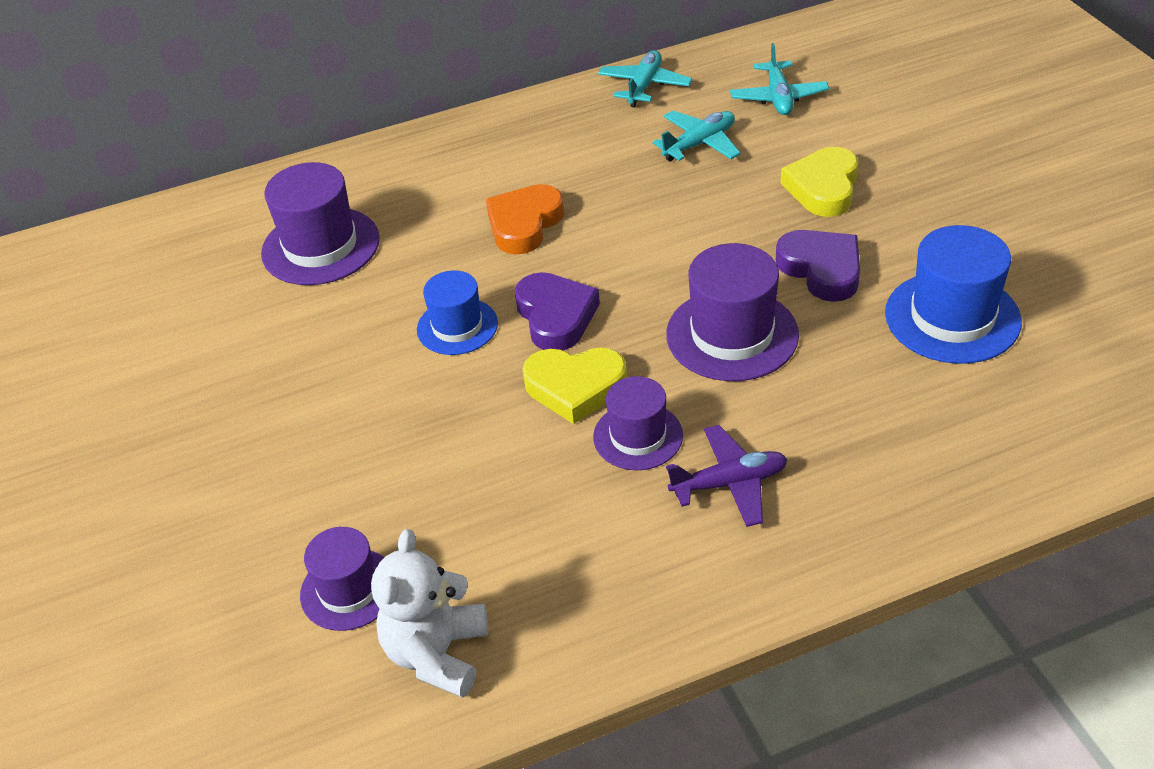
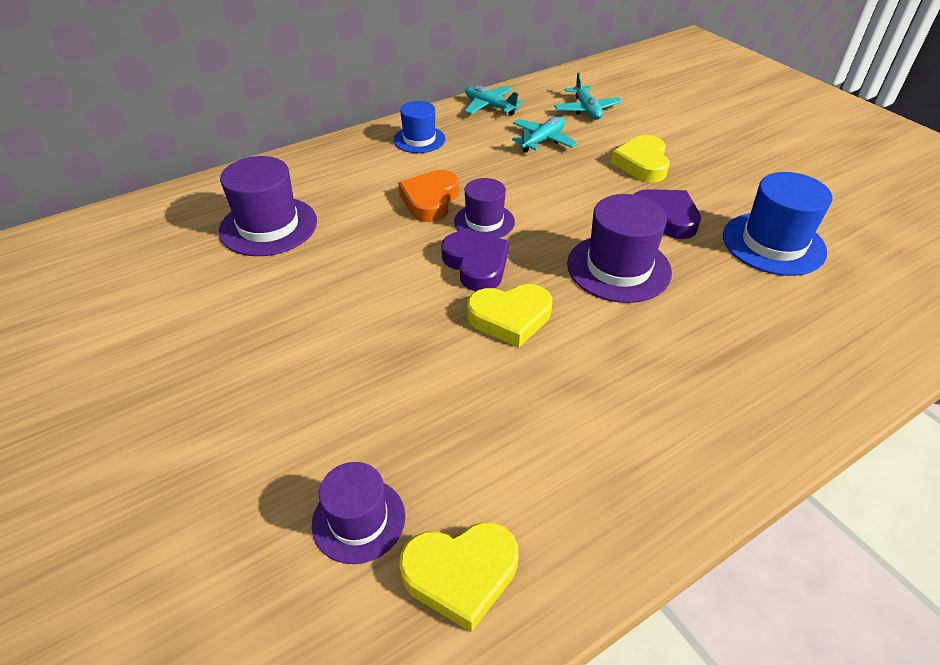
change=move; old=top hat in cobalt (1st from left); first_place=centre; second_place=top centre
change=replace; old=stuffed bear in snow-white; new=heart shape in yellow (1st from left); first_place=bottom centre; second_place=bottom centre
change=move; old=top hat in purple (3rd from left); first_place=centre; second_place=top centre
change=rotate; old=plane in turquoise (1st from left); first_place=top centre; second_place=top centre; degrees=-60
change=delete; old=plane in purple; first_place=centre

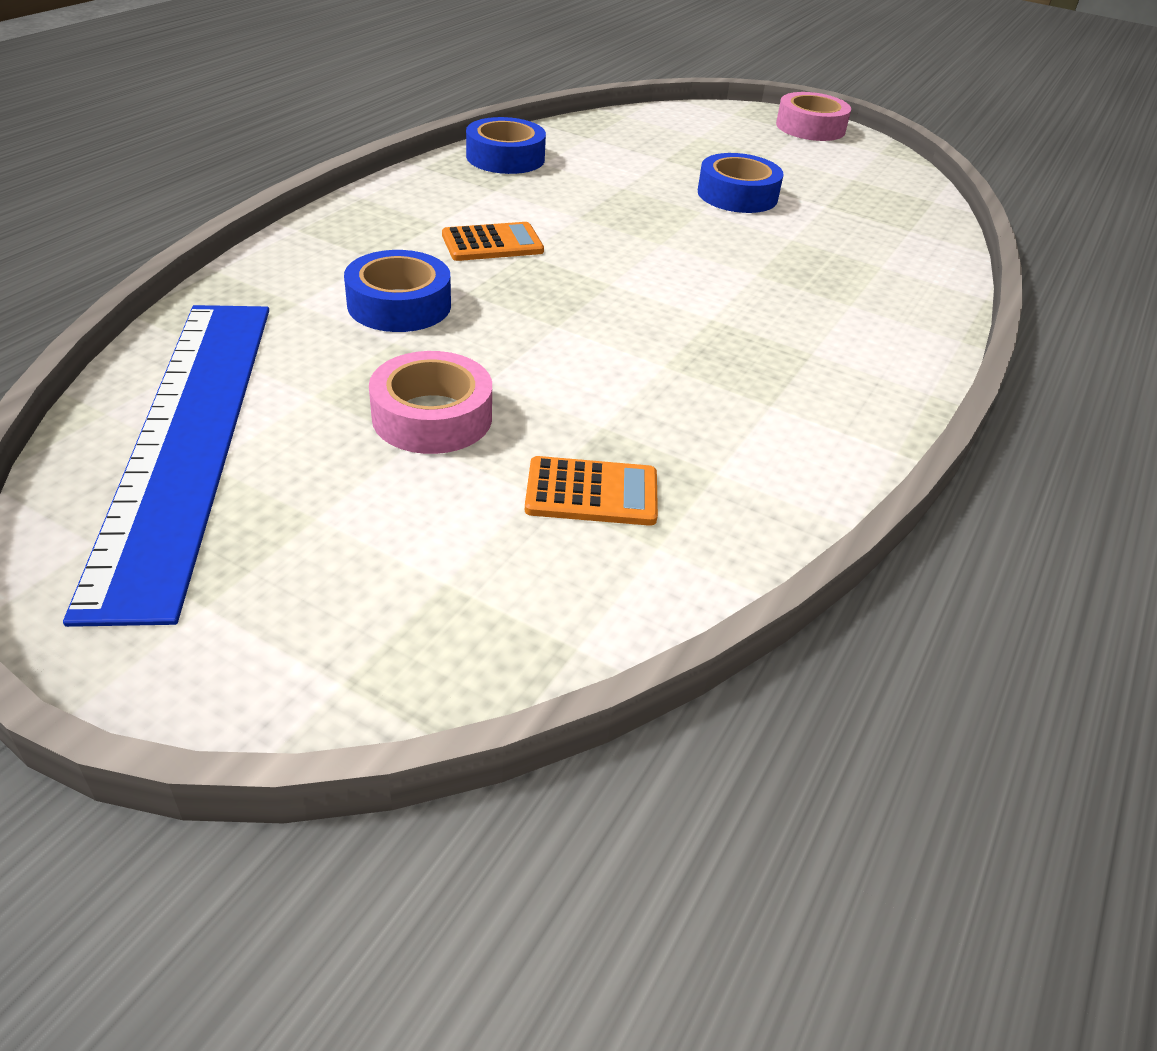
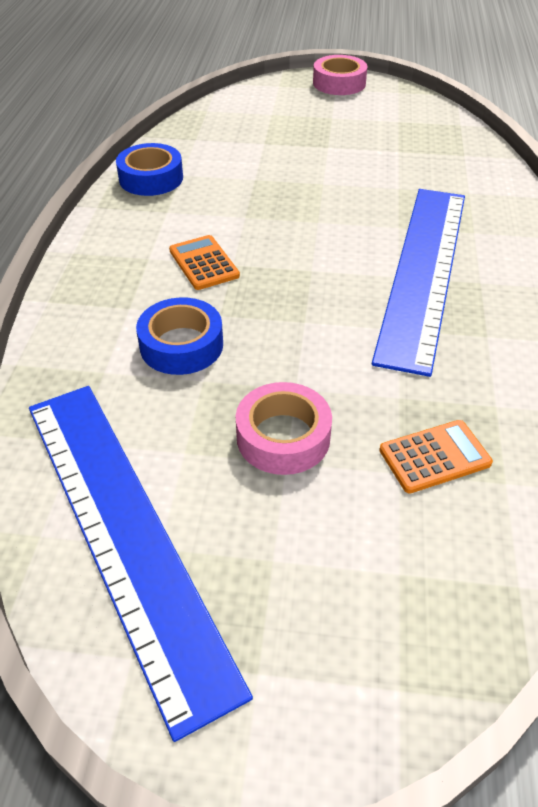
change=rotate; old=calculator in bright orange (1st from left); first_place=top centre; second_place=top centre; degrees=-75
change=insert; new=ruler in cobalt (2nd from left); second_place=middle right
change=delete; old=roll of tape in cobalt (3rd from left); first_place=top centre

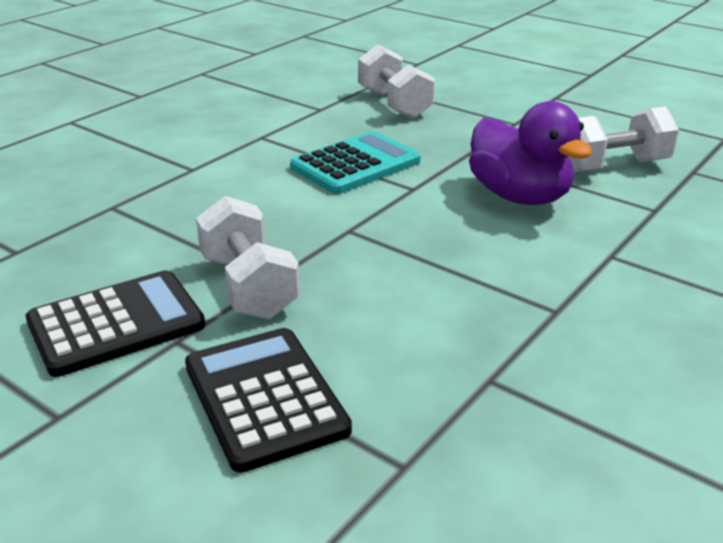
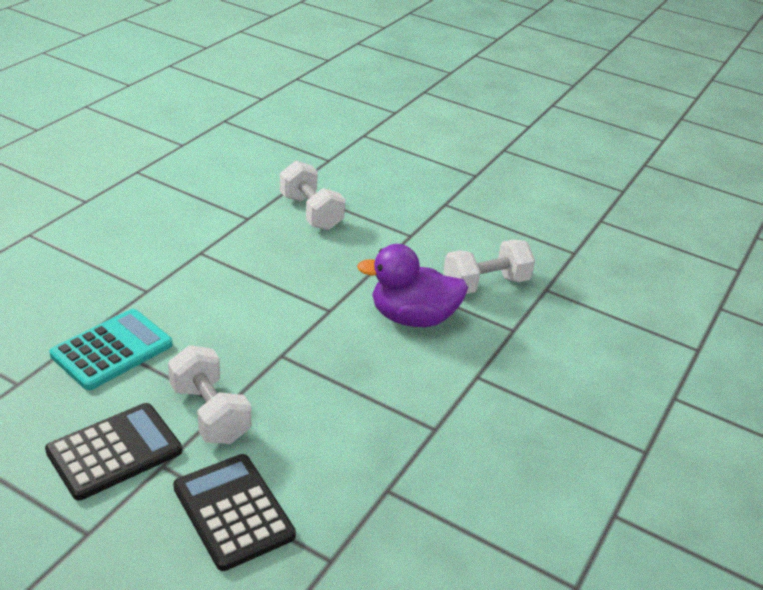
change=move; old=calculator in turquoise; first_place=top centre; second_place=middle left
change=rotate; old=duck in purple; first_place=top right; second_place=centre; degrees=135

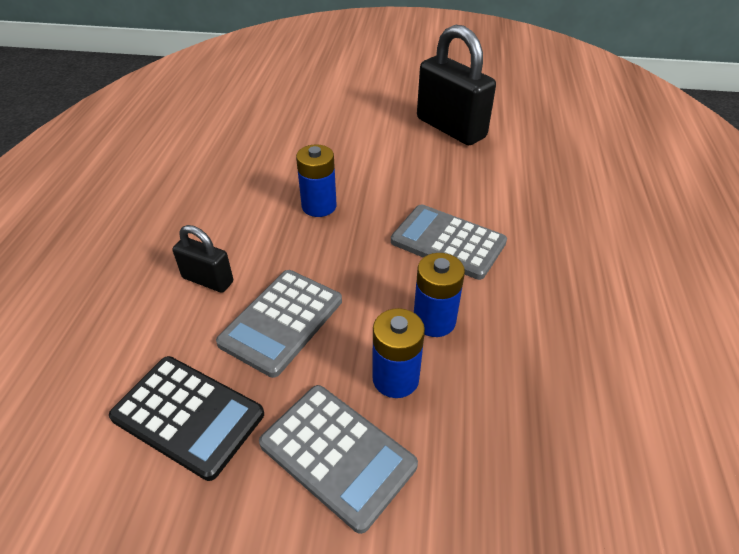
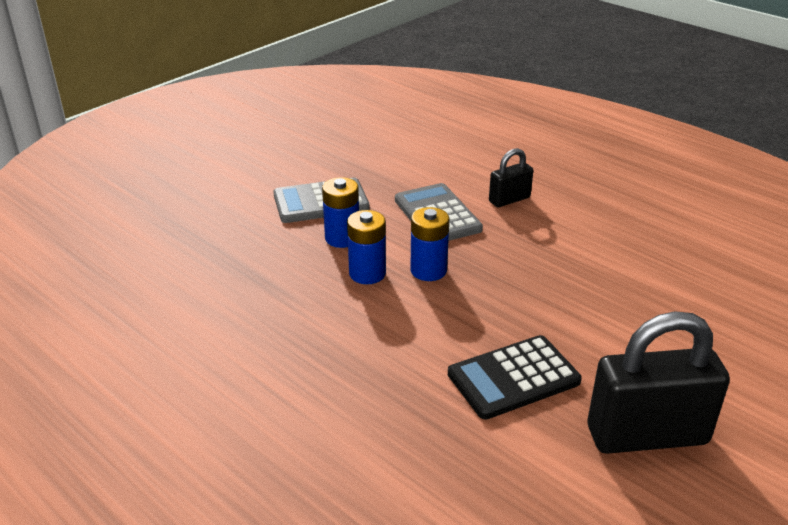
change=move; old=AA battery in cobalt (1st from left in the first image); new=AA battery in cobalt (3rd from left); first_place=top centre; second_place=centre
change=move; old=calculator in ebony; first_place=bottom left; second_place=bottom centre
change=delete; old=calculator in ash-grey (3rd from left); first_place=centre

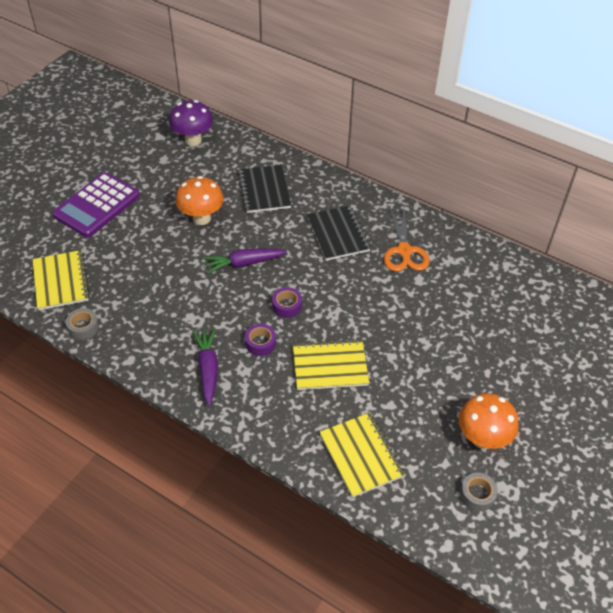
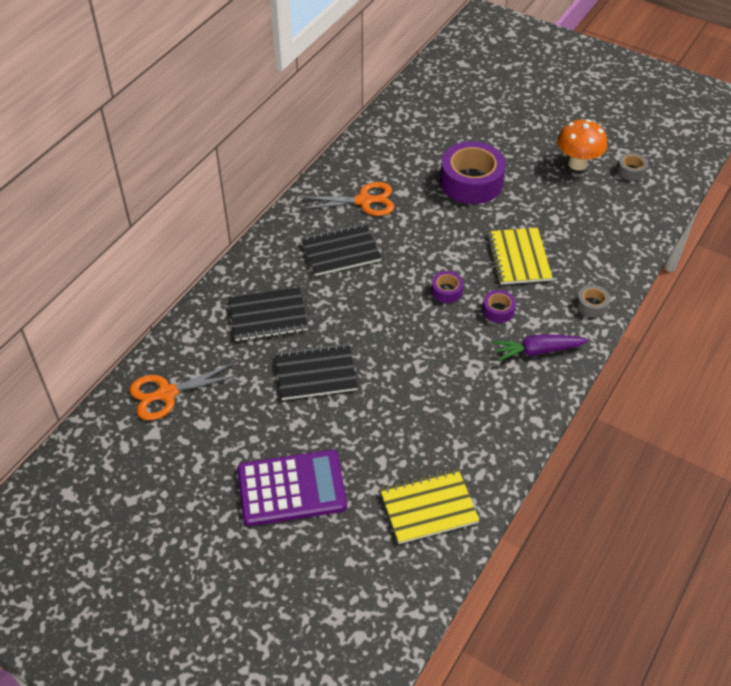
change=replace; old=fungus in purple; new=pair of scissors in bright orange (1st from left); first_place=top left; second_place=middle left
change=rotate; old=calculator in purple; first_place=top left; second_place=bottom centre; degrees=-45
change=replace; old=fungus in bright orange (1st from left); new=notepad in ebony (2nd from left); first_place=top left; second_place=centre
change=insert; new=roll of tape in purple (2nd from left); second_place=top centre
change=move; old=roll of tape in ash-grey (1st from left); first_place=middle left; second_place=middle right
change=delete; old=root vegetable in purple (2nd from left); first_place=centre
change=delete; old=notepad in yellow (3rd from left); first_place=bottom centre

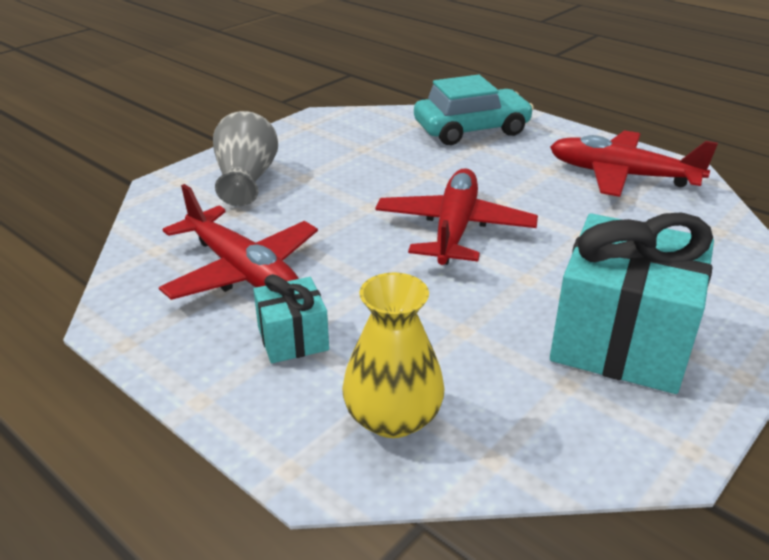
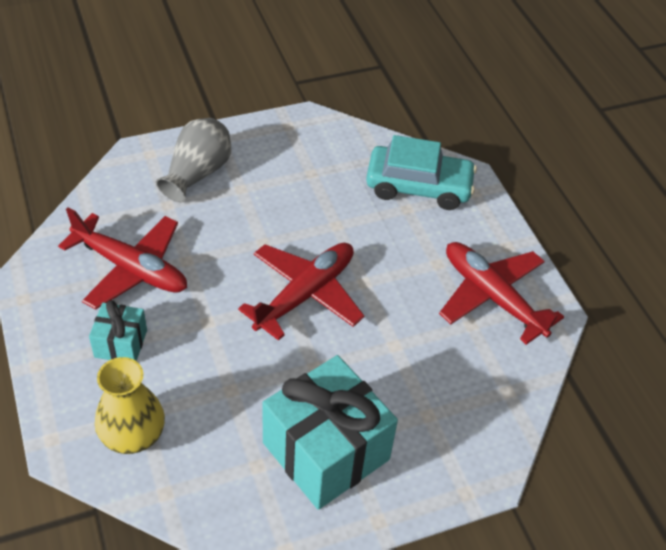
change=rotate; old=plane in crimson (1st from left); first_place=middle left; second_place=middle left; degrees=-45

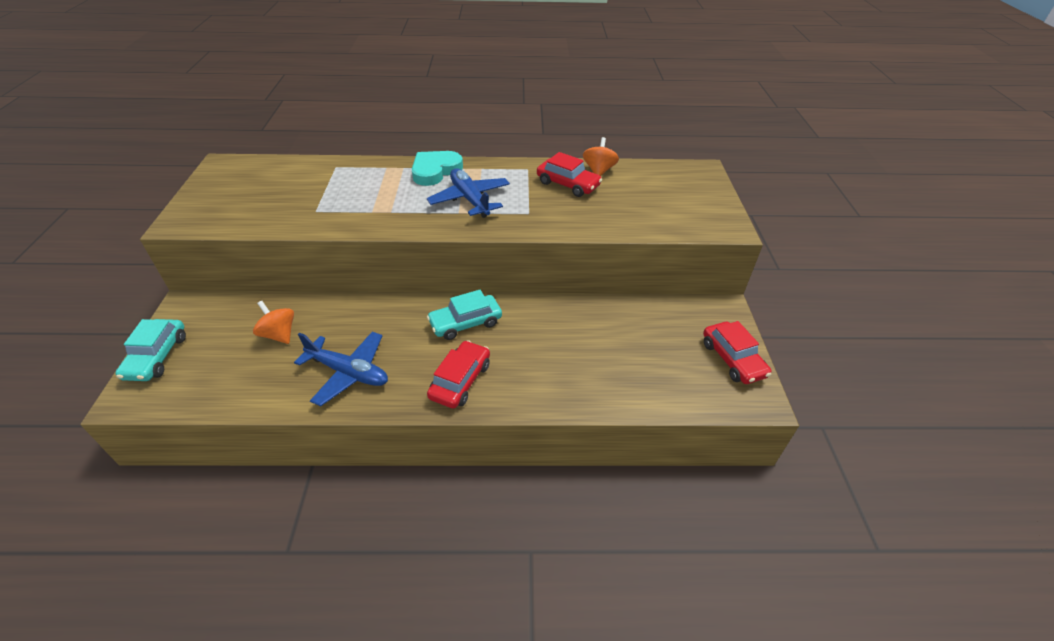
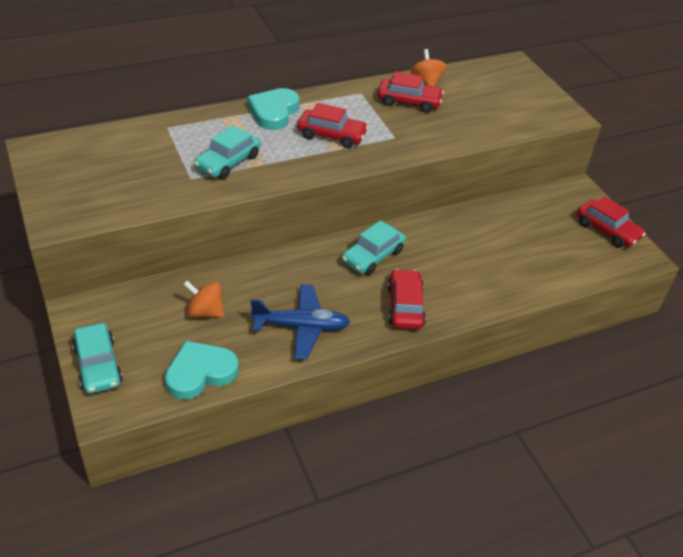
change=insert; new=heart shape in turquoise (1st from left); second_place=middle left
change=insert; new=car in turquoise (2nd from left); second_place=top left
change=replace; old=plane in cobalt (2nd from left); new=car in crimson (1st from left); first_place=top centre; second_place=top centre

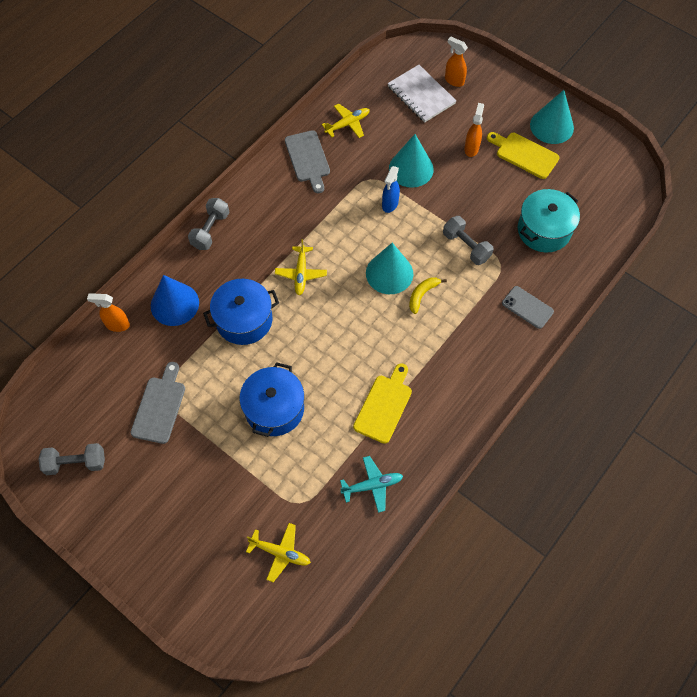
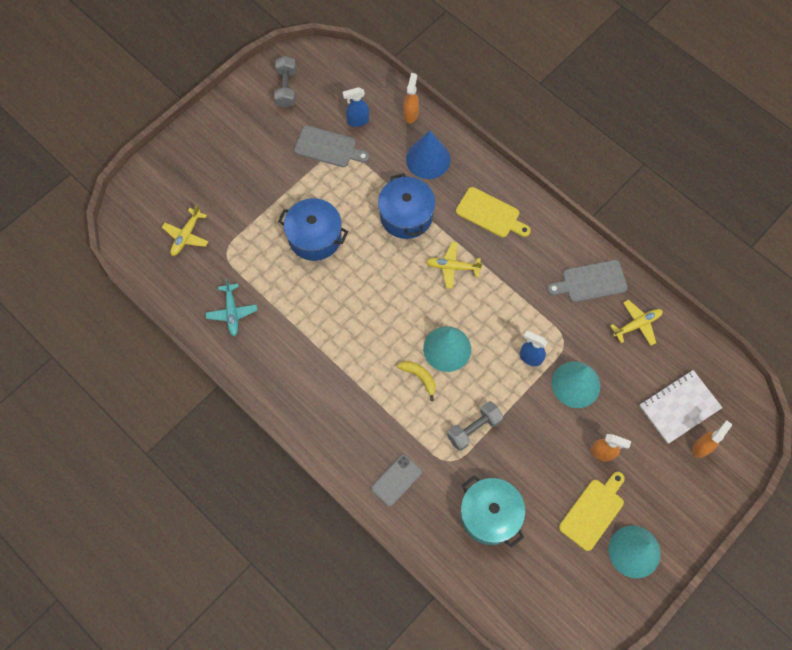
change=insert; new=spray cleaner in cobalt (1st from left); second_place=top centre
change=move; old=chopping board in yellow (1st from left); first_place=centre; second_place=top centre
change=rotate; old=plane in yellow (3rd from left); first_place=top centre; second_place=middle right; degrees=-90
change=delete; old=dumbbell in ash-grey (2nd from left); first_place=top left

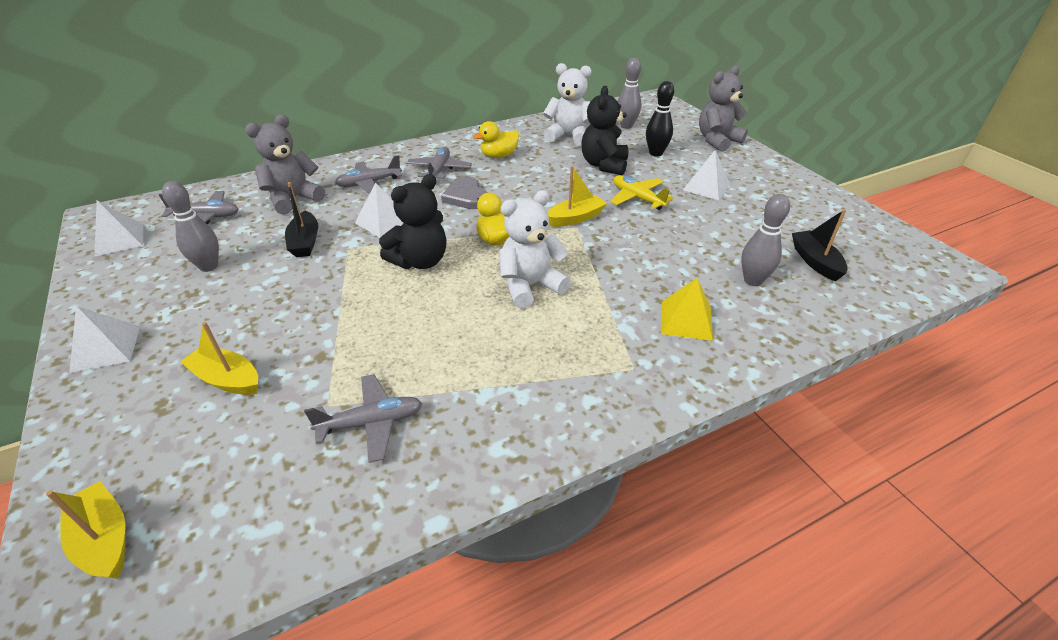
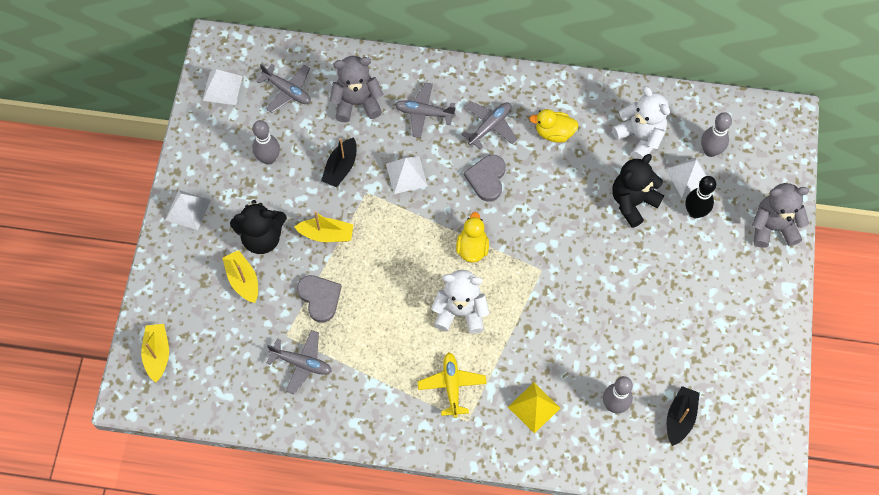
change=move; old=stuffed bear in ebony (1st from left); first_place=centre; second_place=middle left
change=move; old=boat in yellow (3rd from left); first_place=top centre; second_place=centre
change=insert; new=heart shape in ash-grey (1st from left); second_place=centre
change=move; old=plane in yellow; first_place=top centre; second_place=bottom centre
change=move; old=pyramid in snow-white (4th from left); first_place=top right; second_place=middle right

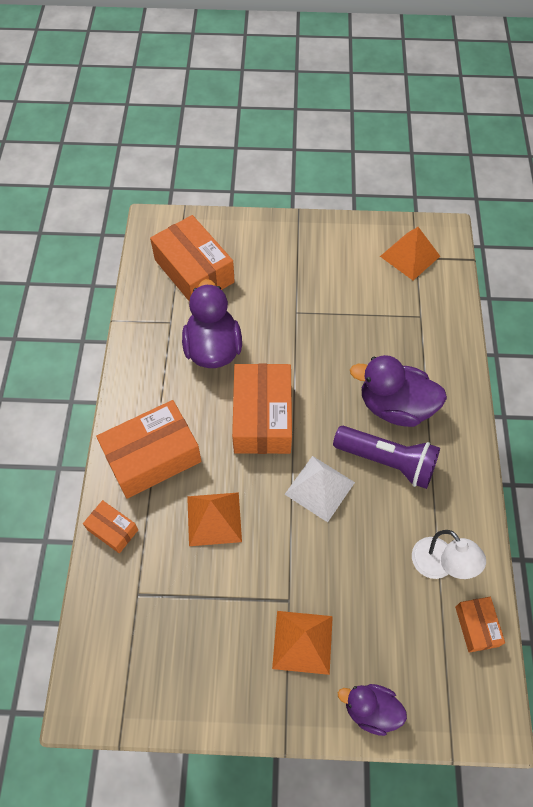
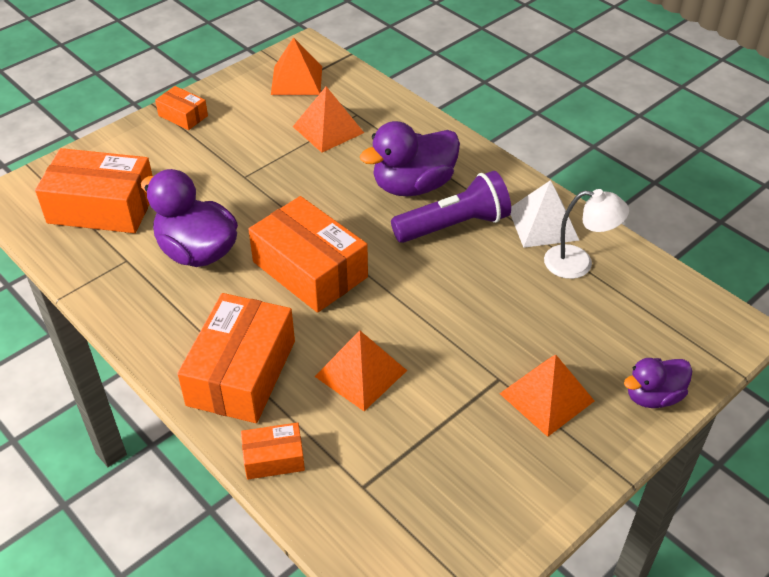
change=move; old=box in bright orange (5th from left in the first image); new=box in bright orange (2nd from left); first_place=bottom right; second_place=top left
change=insert; new=pyramid in bright orange (2nd from left); second_place=top centre
change=move; old=pyramid in snow-white; first_place=centre; second_place=middle right

